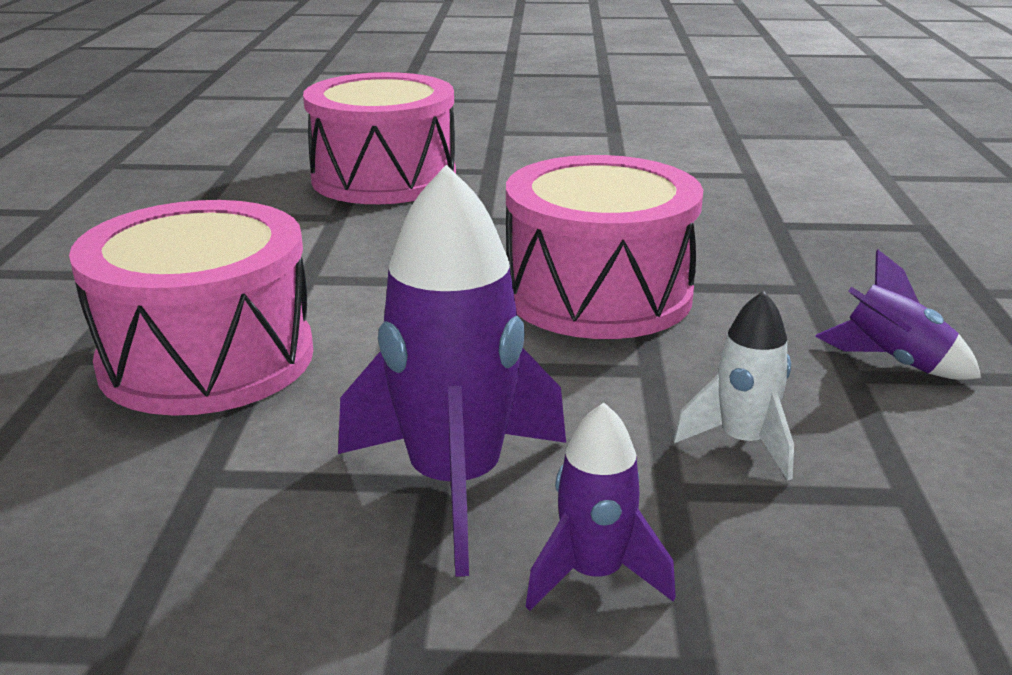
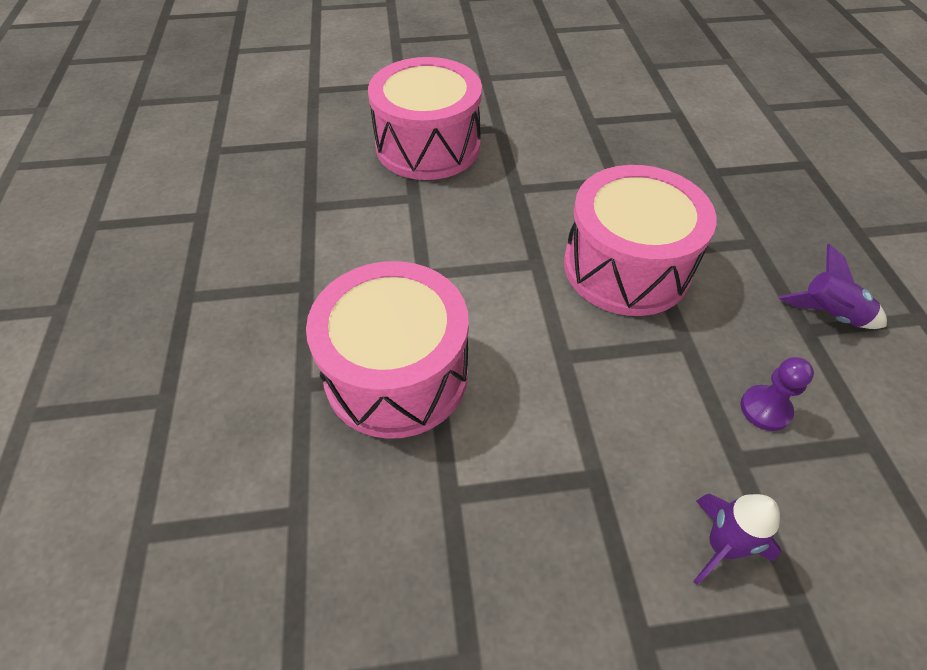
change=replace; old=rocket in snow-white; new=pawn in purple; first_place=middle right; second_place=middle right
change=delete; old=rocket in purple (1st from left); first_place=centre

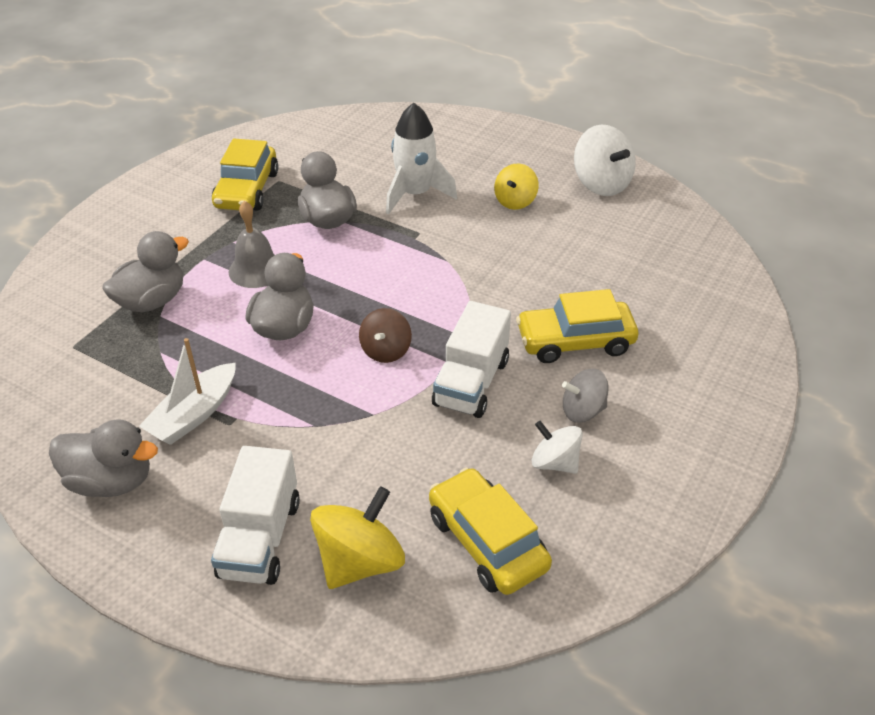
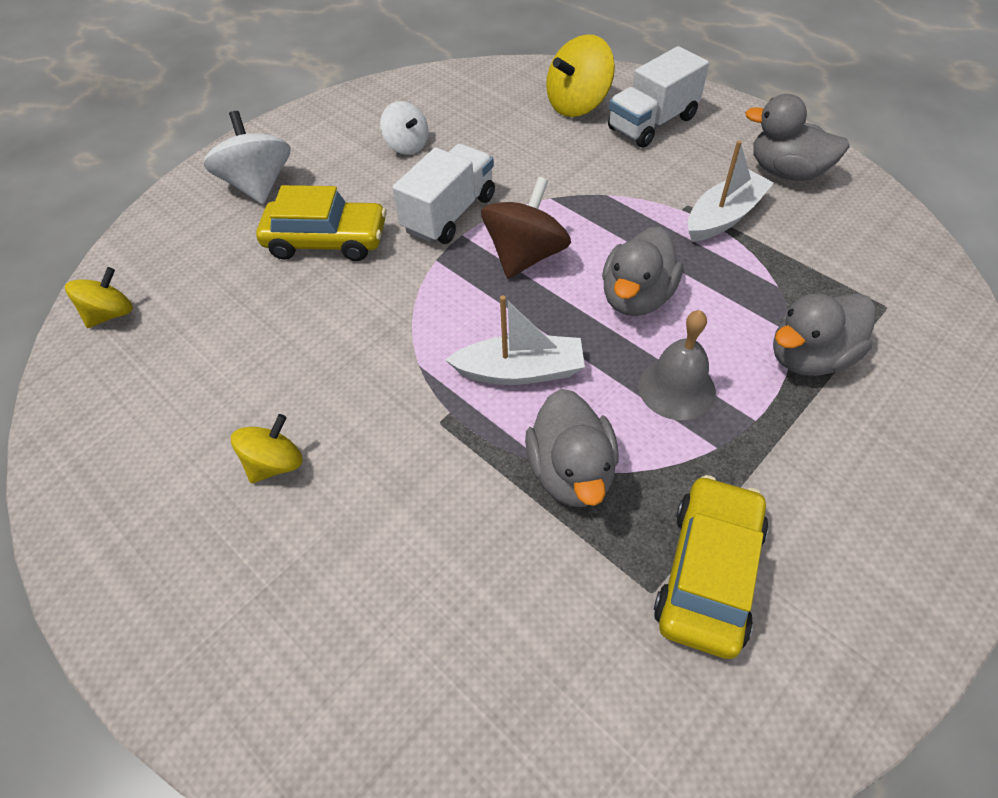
change=insert; new=spinning top in yellow (1st from left); second_place=middle left
change=move; old=spinning top in snow-white (2nd from left in the first image); new=spinning top in snow-white (1st from left); first_place=top right; second_place=top left
change=insert; new=boat in snow-white (1st from left); second_place=centre
change=resize; old=spinning top in brown; first_place=centre; second_place=top centre; factor=1.58
change=rotate; old=truck in snow-white (1st from left in the first image); first_place=bottom left; second_place=top centre; degrees=-150
change=delete; old=rocket in snow-white; first_place=top centre
change=delete; old=car in yellow (2nd from left); first_place=bottom centre
change=delete; old=spinning top in ash-grey; first_place=middle right

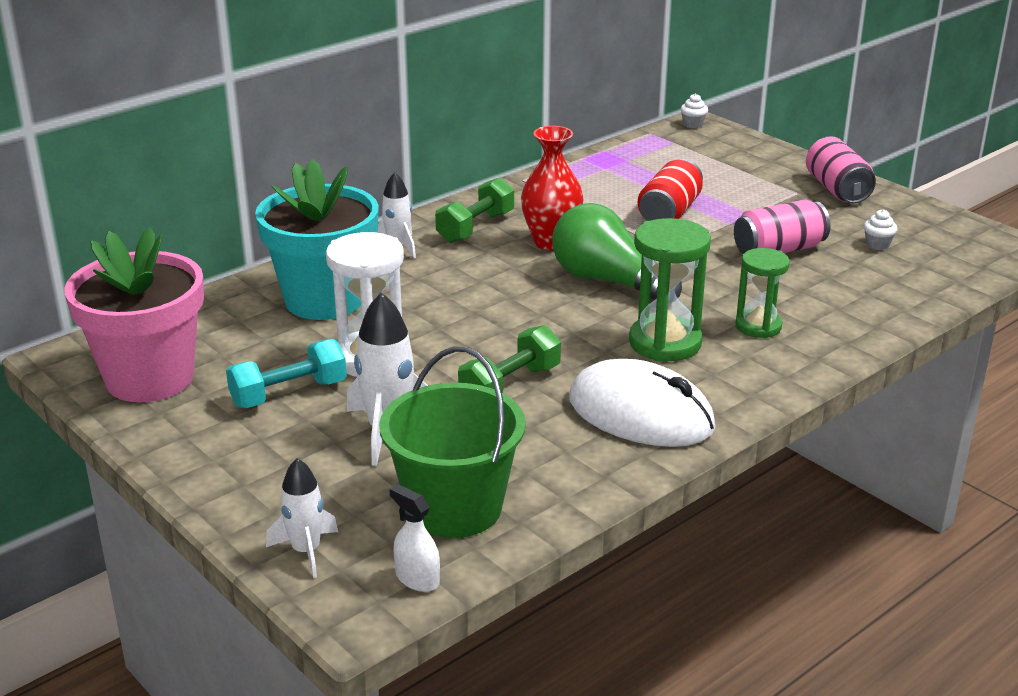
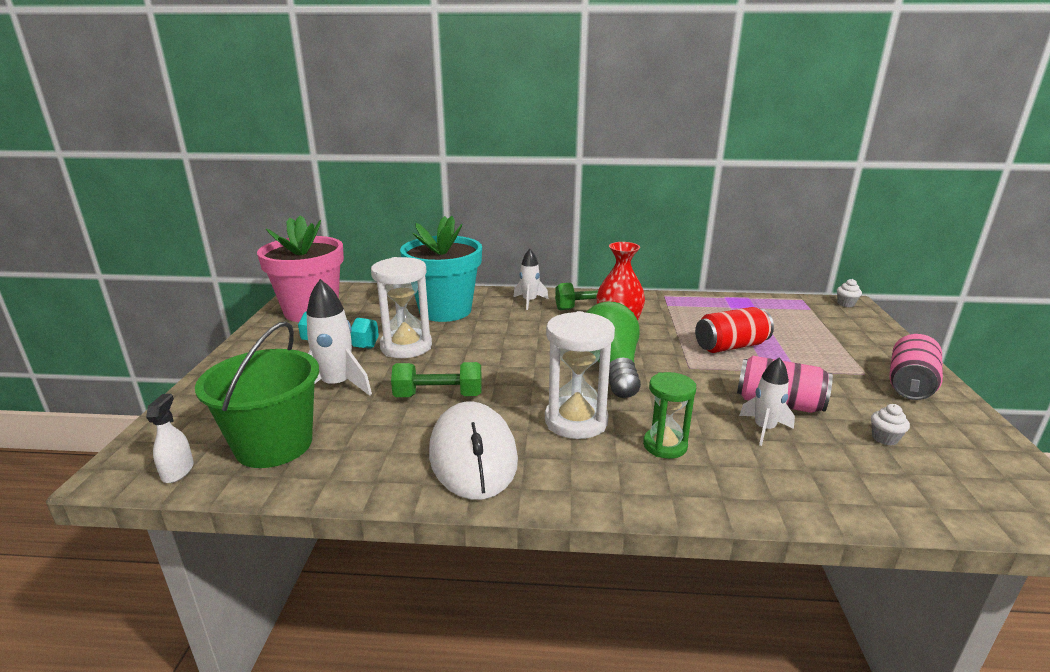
change=recolor; old=sand timer in green (1st from left); new=sand timer in snow-white (2nd from left); first_place=centre; second_place=centre
change=move; old=rocket in snow-white (1st from left in the first image); new=rocket in snow-white (3rd from left); first_place=bottom left; second_place=middle right

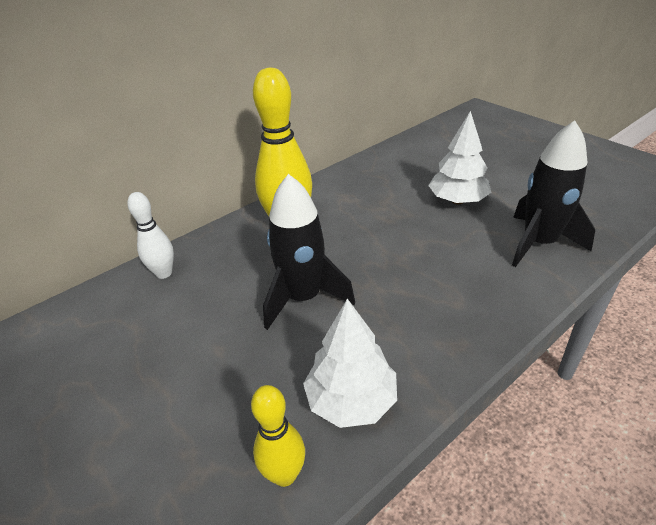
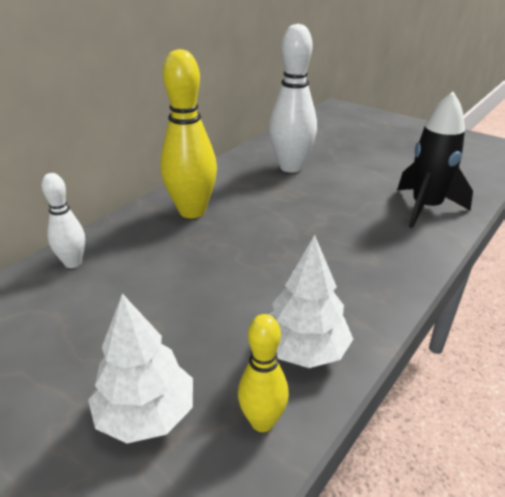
change=move; old=tree in snow-white (2nd from left in the first image); new=tree in snow-white (1st from left); first_place=top right; second_place=bottom left
change=insert; new=bowling pin in snow-white (2nd from left); second_place=top centre
change=delete; old=rocket in ebony (1st from left); first_place=centre

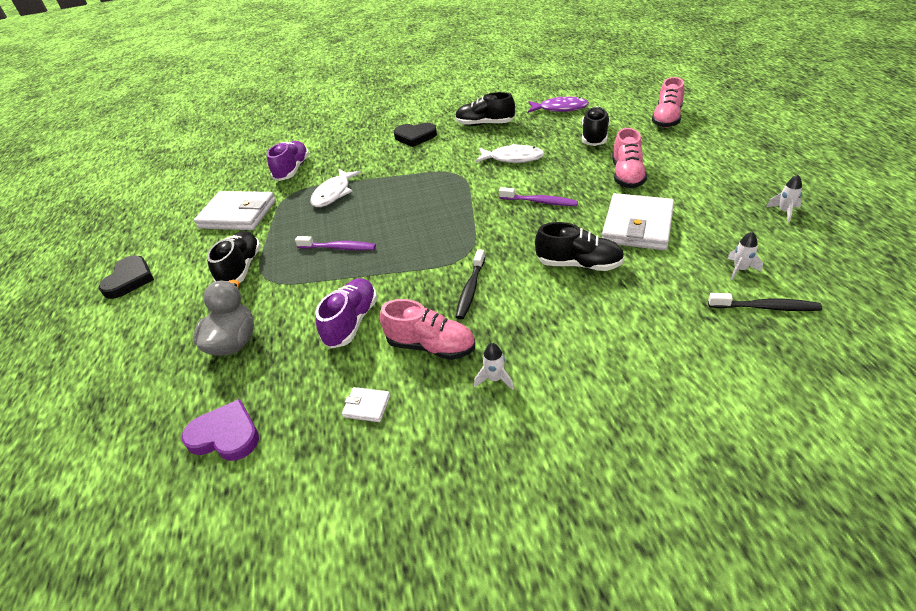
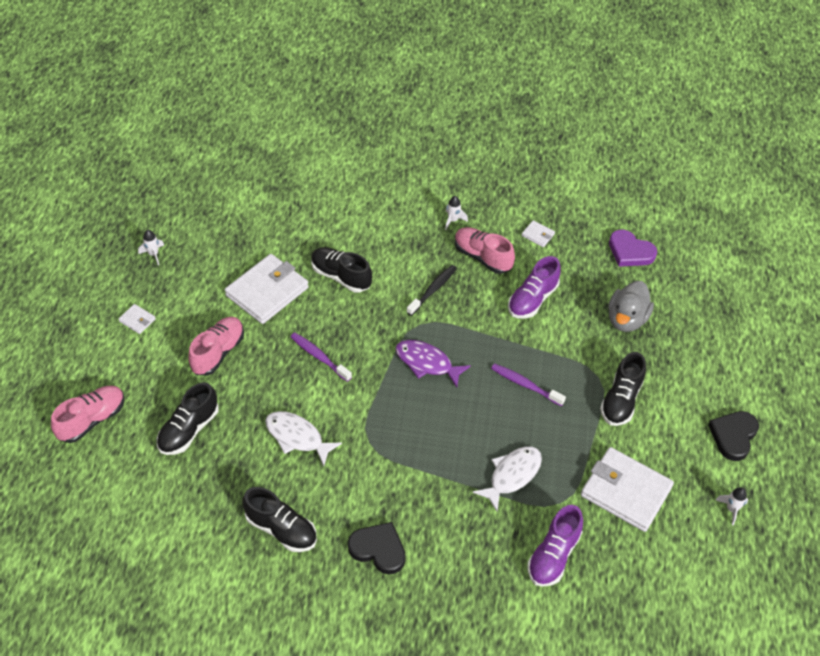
change=insert; new=wallet in snow-white (1st from left); second_place=middle left
change=move; old=fish in purple; first_place=top centre; second_place=centre
change=move; old=rocket in snow-white (2nd from left in the first image); new=rocket in snow-white (3rd from left); first_place=middle right; second_place=bottom right
change=delete; old=tooth brush in ebony (2nd from left); first_place=middle right

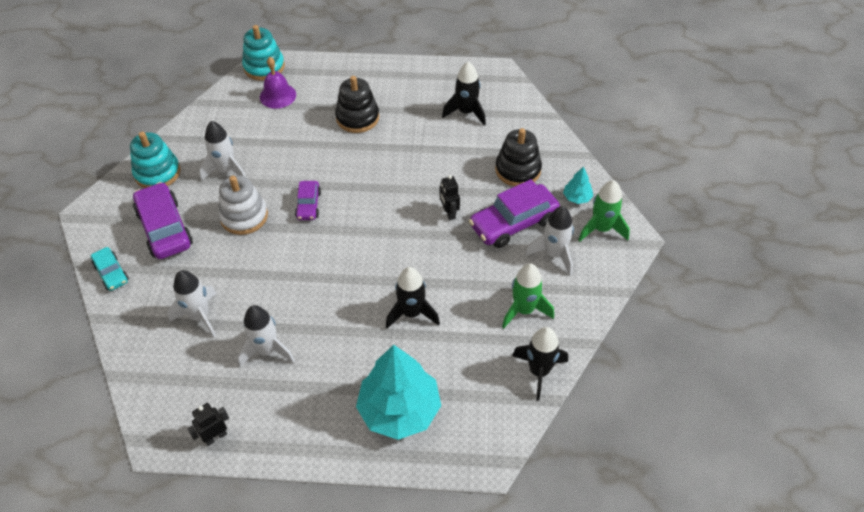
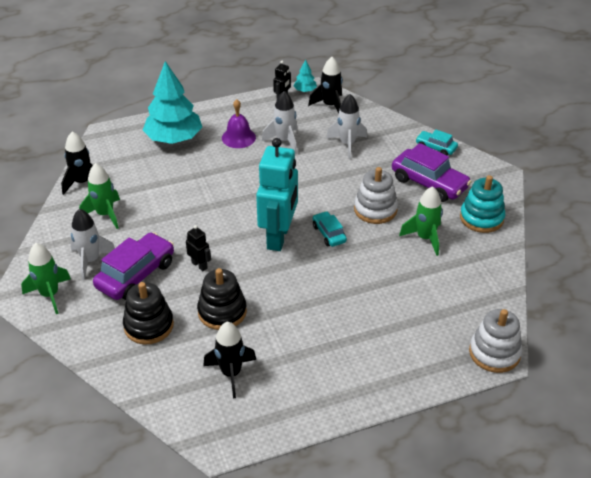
change=move; old=ring stacker in ebony (1st from left in the first image); new=ring stacker in ebony (2nd from left); first_place=top centre; second_place=centre
change=move; old=school bell in purple; first_place=top left; second_place=top centre
change=insert; new=toy robot in turquoise; second_place=centre
change=move; old=tree in turquoise (2nd from left); first_place=middle right; second_place=top centre
change=move; old=rocket in ebony (1st from left in the first image); new=rocket in ebony (3rd from left); first_place=centre; second_place=top centre
change=recolor; old=car in purple (2nd from left); new=car in turquoise (1st from left); first_place=centre; second_place=centre
change=recolor; old=rocket in snow-white (2nd from left); new=rocket in green (3rd from left); first_place=top left; second_place=middle right
change=recolor; old=ring stacker in turquoise (2nd from left); new=ring stacker in snow-white (2nd from left); first_place=top left; second_place=bottom right

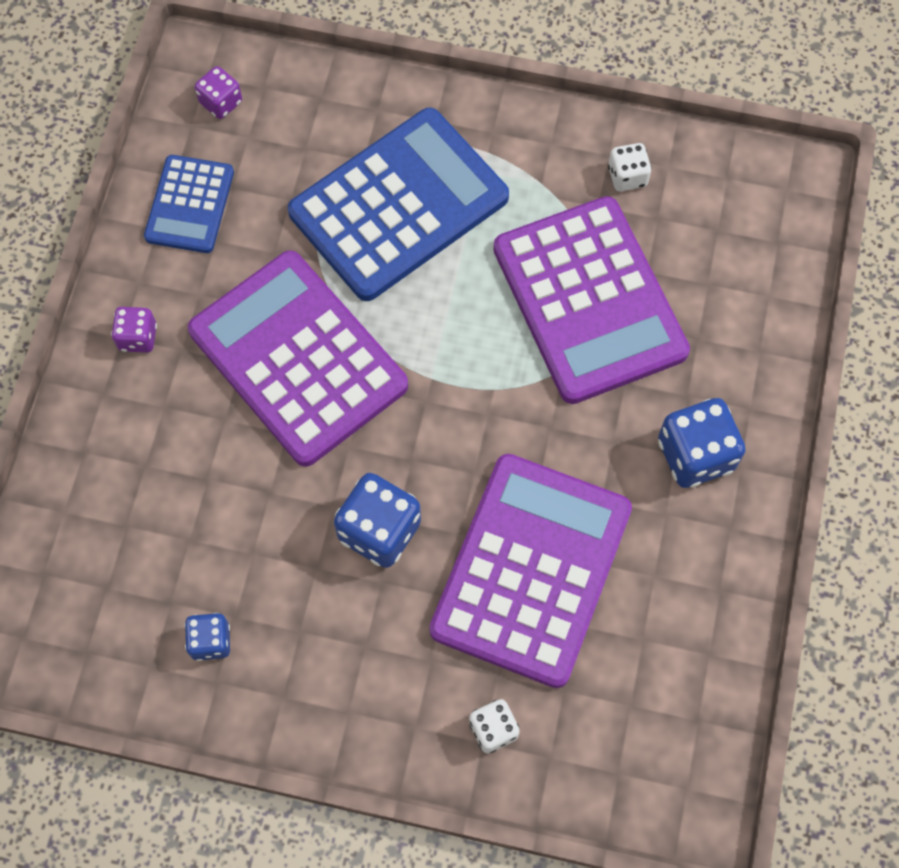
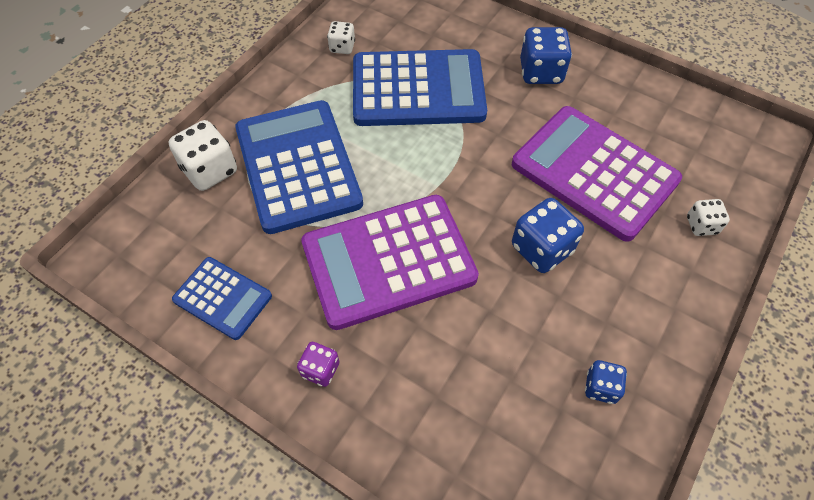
change=insert; new=die in snow-white (1st from left); second_place=top left
change=recolor; old=calculator in purple (3rd from left); new=calculator in cobalt (3rd from left); first_place=centre; second_place=top centre
change=delete; old=die in purple (2nd from left); first_place=top left

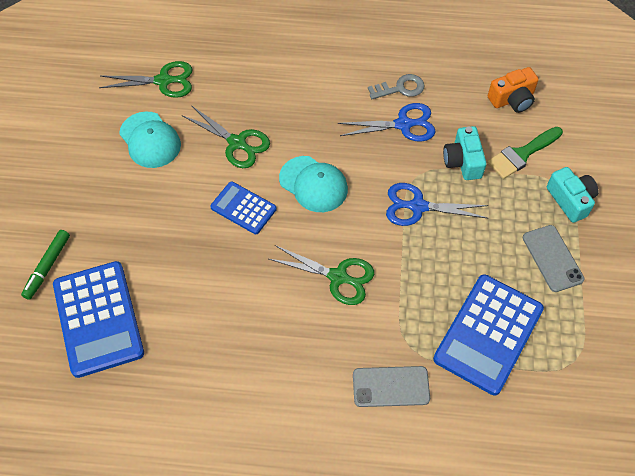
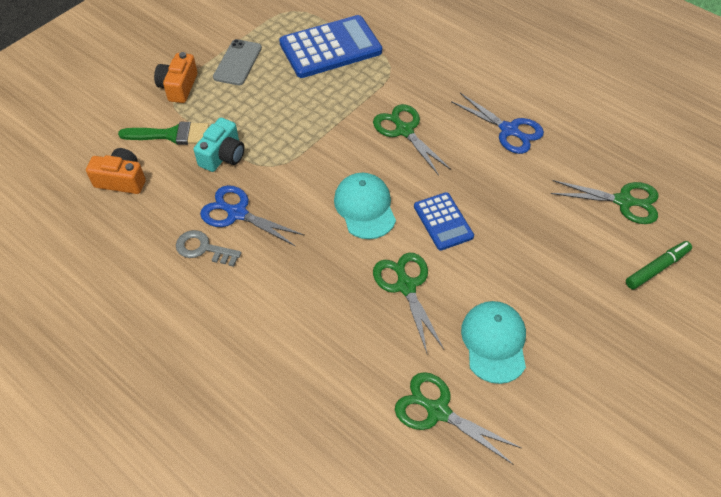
change=recolor; old=compact camera in turquoise (2nd from left); new=compact camera in bright orange (2nd from left); first_place=middle right; second_place=top left
change=move; old=pair of scissors in cobalt (2nd from left); first_place=middle right; second_place=top right
change=replace; old=calculator in cobalt (1st from left); new=pair of scissors in green (4th from left); first_place=bottom left; second_place=middle right
change=delete; old=smartphone in ash-grey (1st from left); first_place=bottom centre

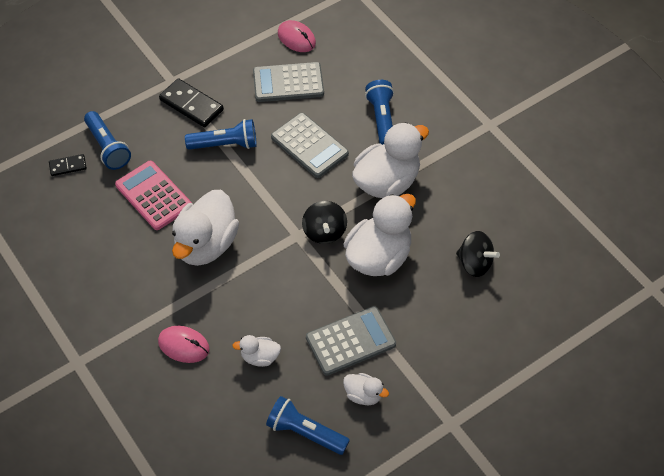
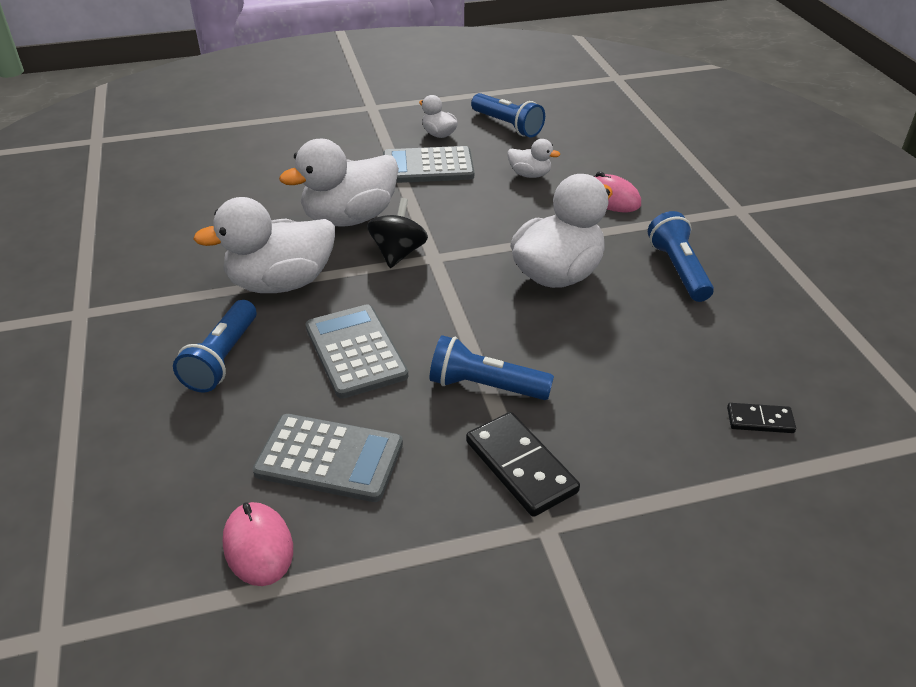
change=move; old=torch in cobalt (1st from left in the first image); new=torch in cobalt (4th from left); first_place=top left; second_place=middle right
change=delete; old=calculator in rose-pink; first_place=middle left
change=delete; old=spinning top in ebony (2nd from left); first_place=middle right

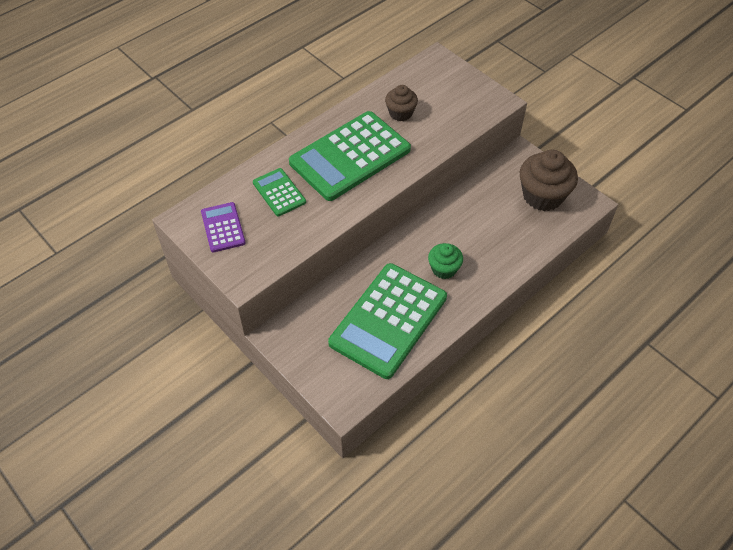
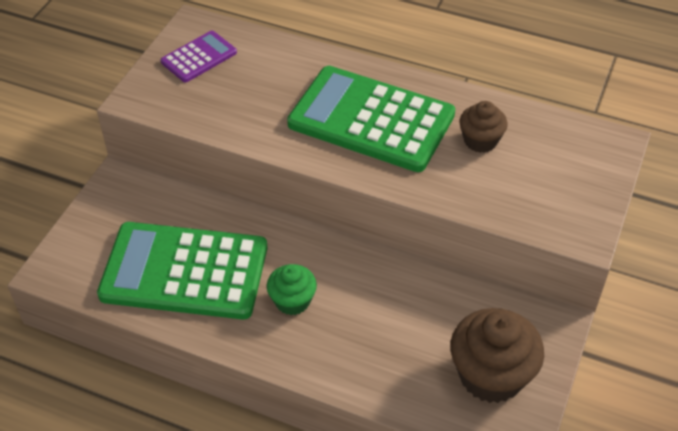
change=delete; old=calculator in green (1st from left); first_place=centre

